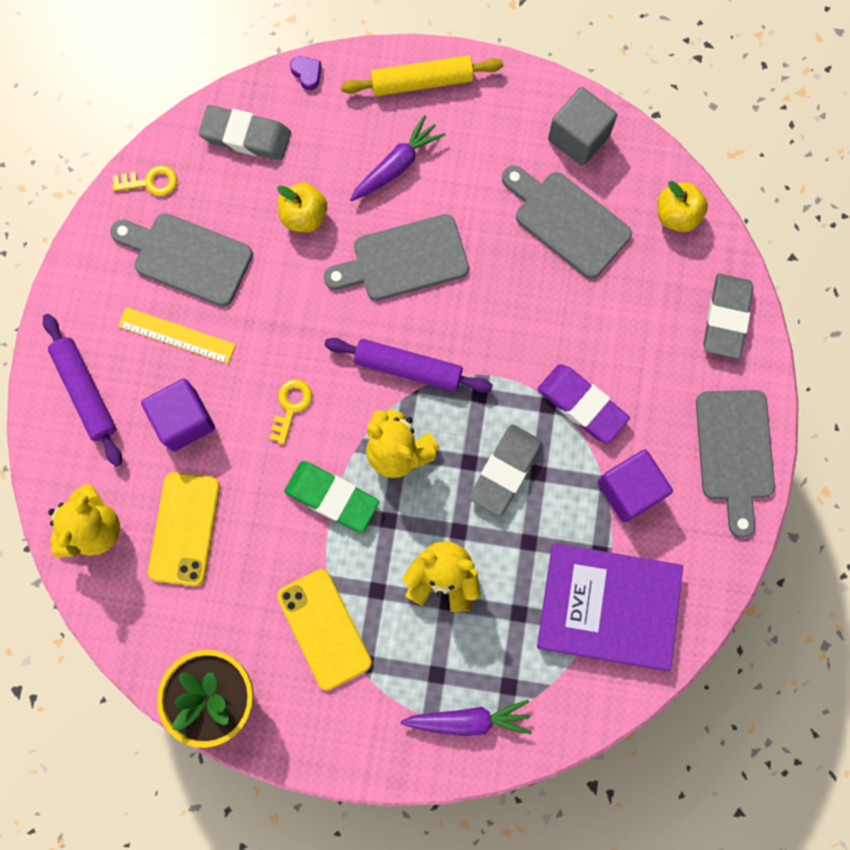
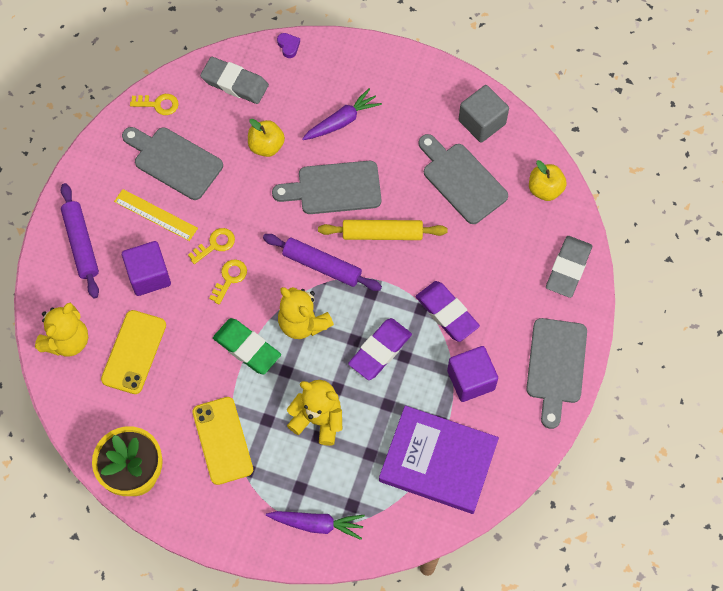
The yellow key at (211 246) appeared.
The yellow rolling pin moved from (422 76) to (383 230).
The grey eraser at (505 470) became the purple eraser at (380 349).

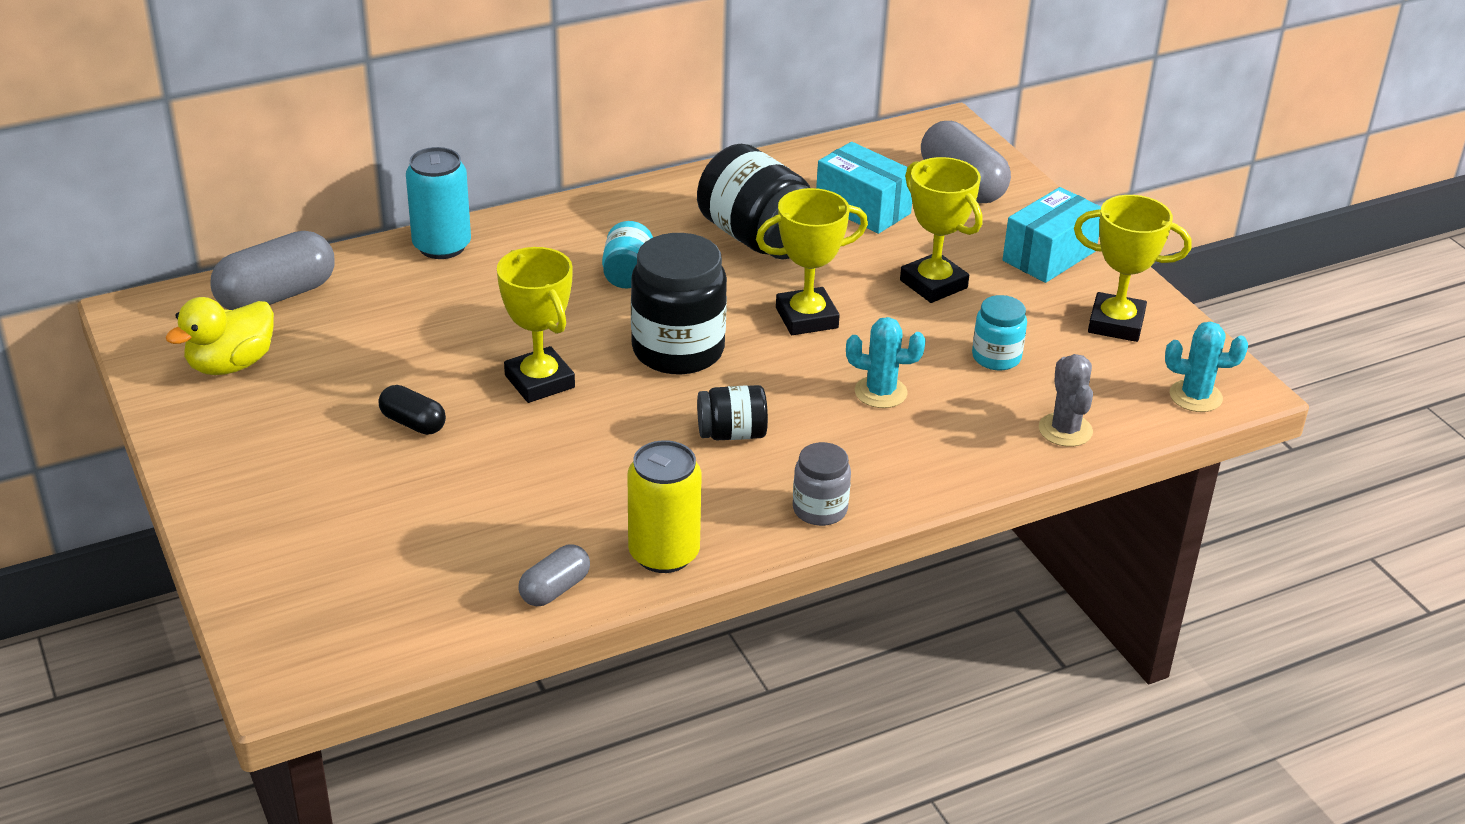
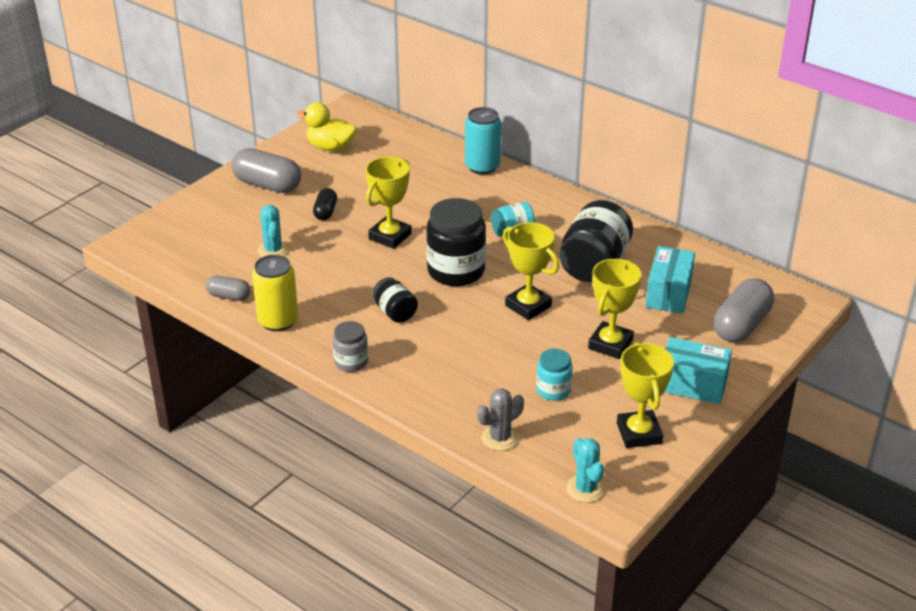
The grey capsule moved from (273 270) to (266 170).
The turquoise cactus moved from (886 362) to (273 231).

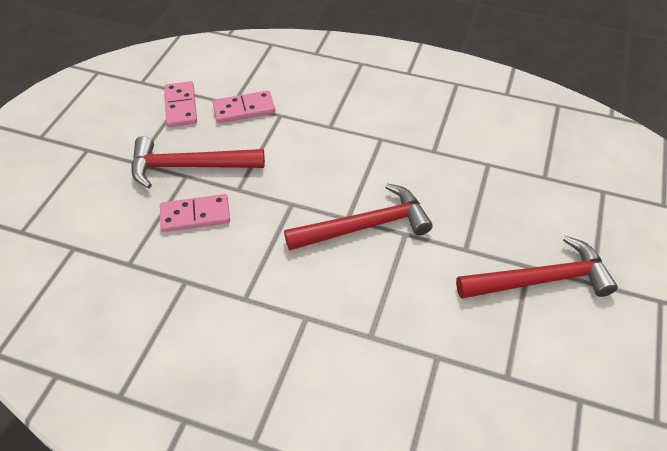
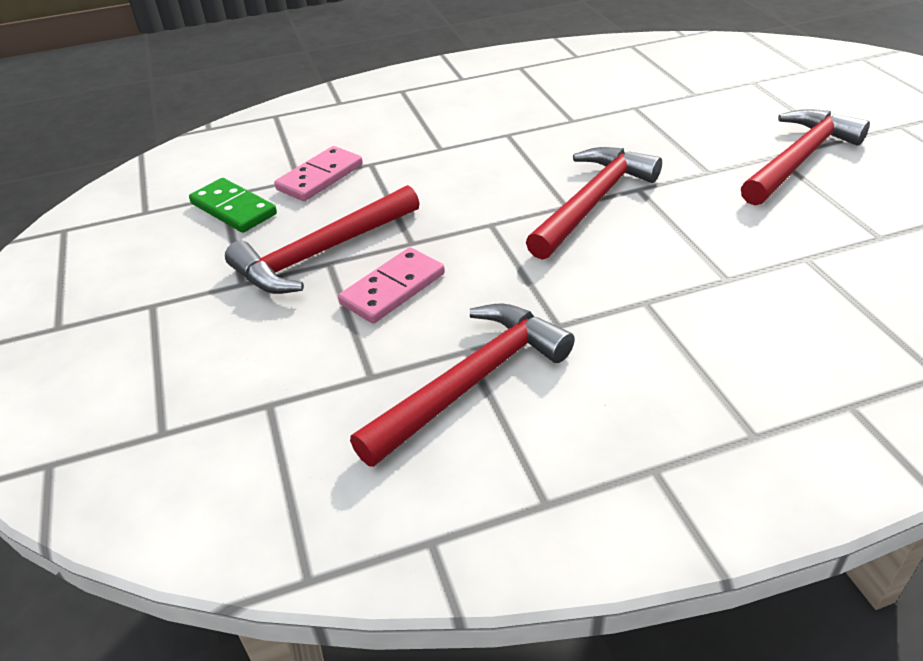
The pink domino at (180 104) became the green domino at (233 205).
The red hammer at (462 385) appeared.

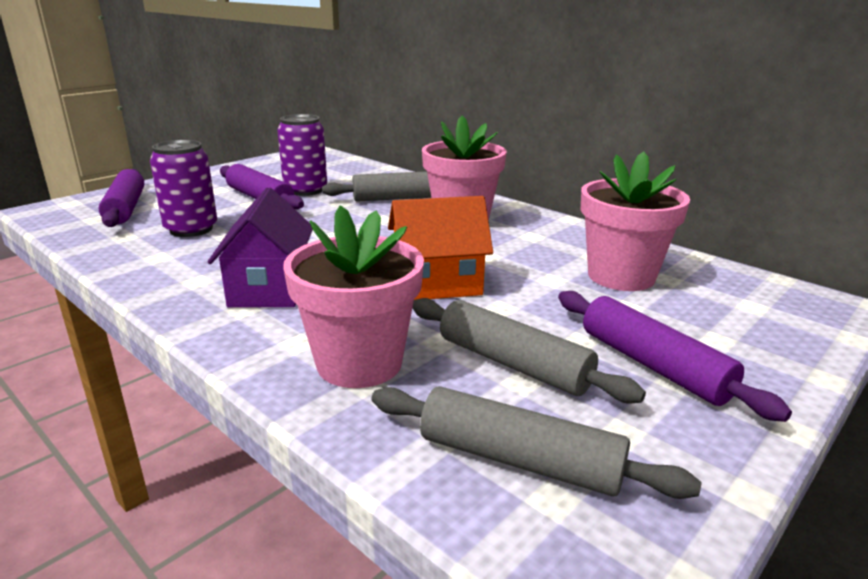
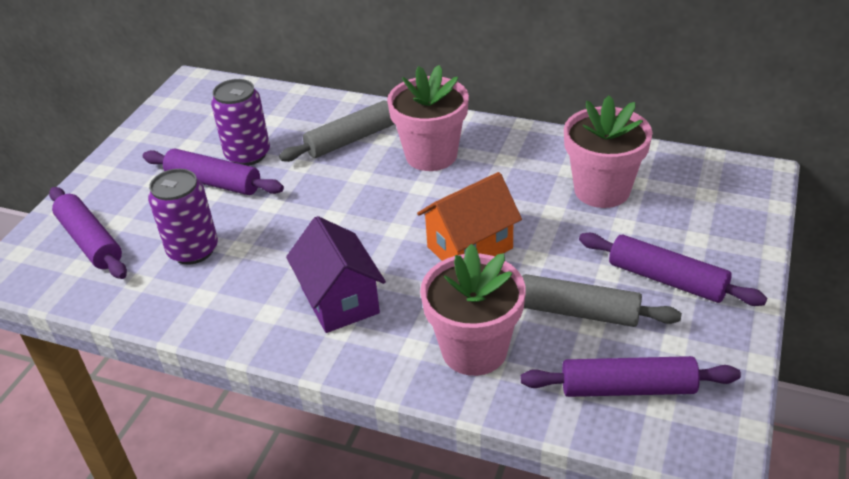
The grey rolling pin at (536 442) became the purple rolling pin at (631 376).

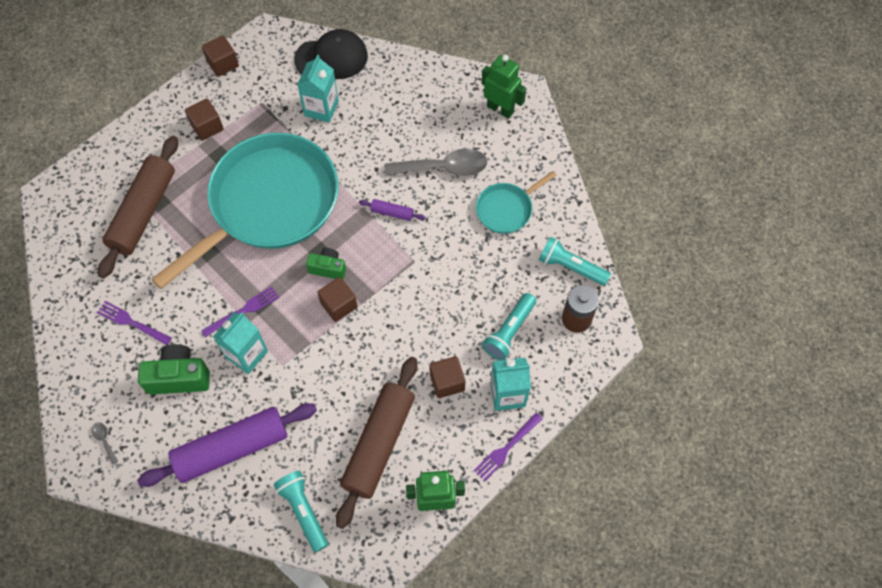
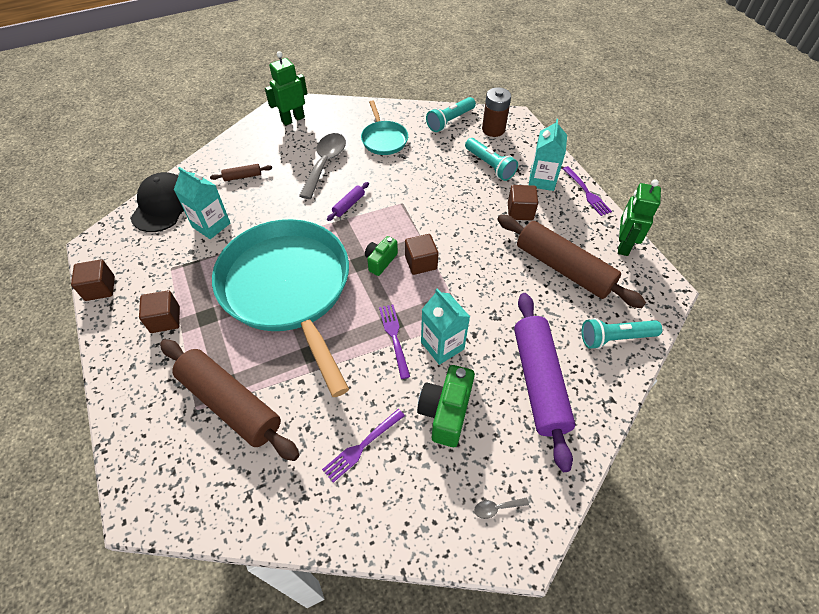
The brown rolling pin at (241 172) appeared.

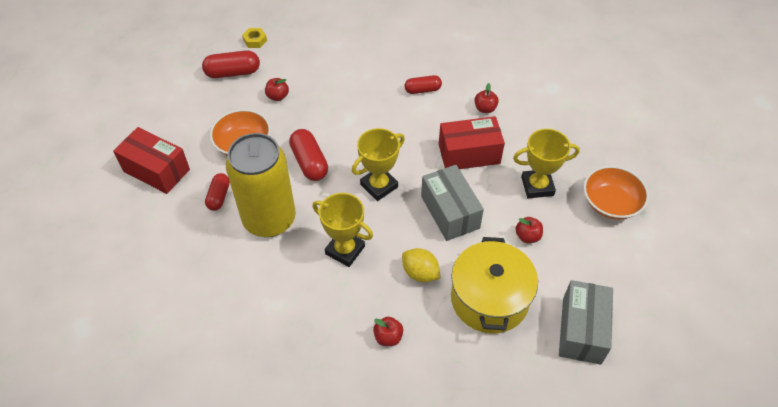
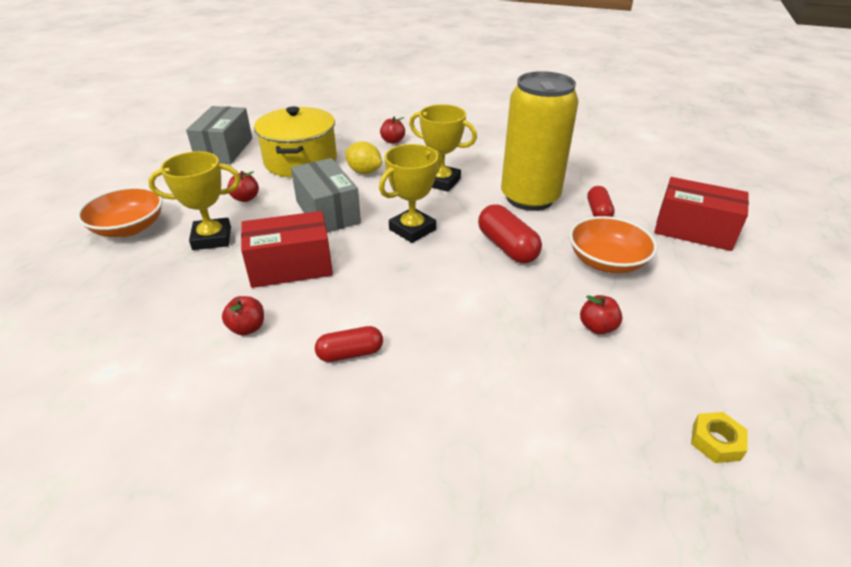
The red capsule at (231 64) disappeared.

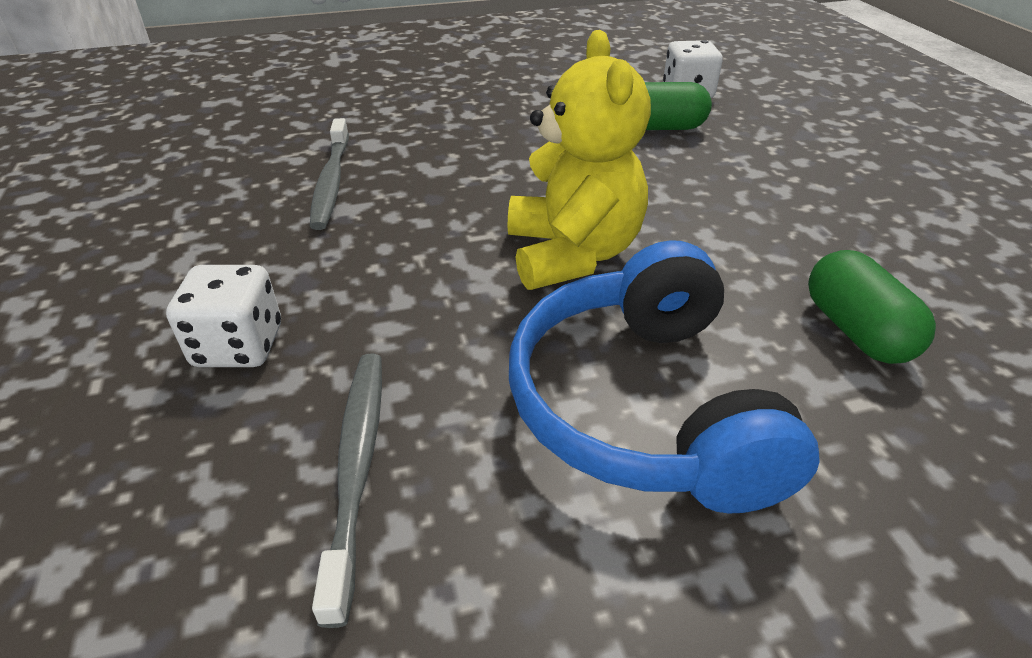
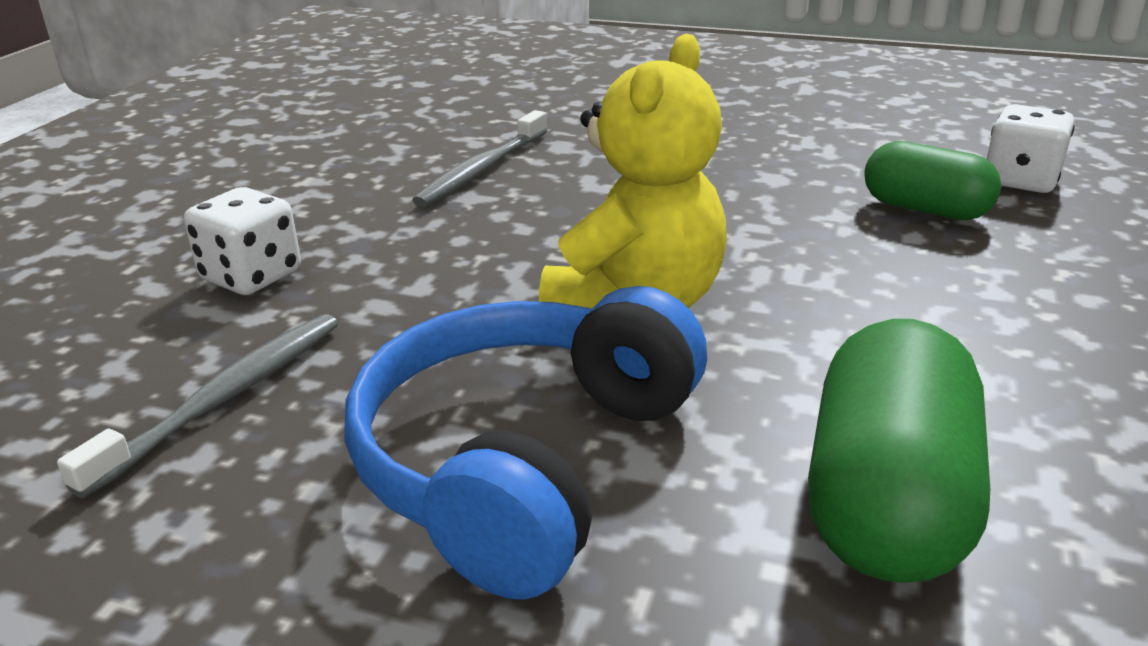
The green capsule at (872 307) changed to 1.53 times the size.

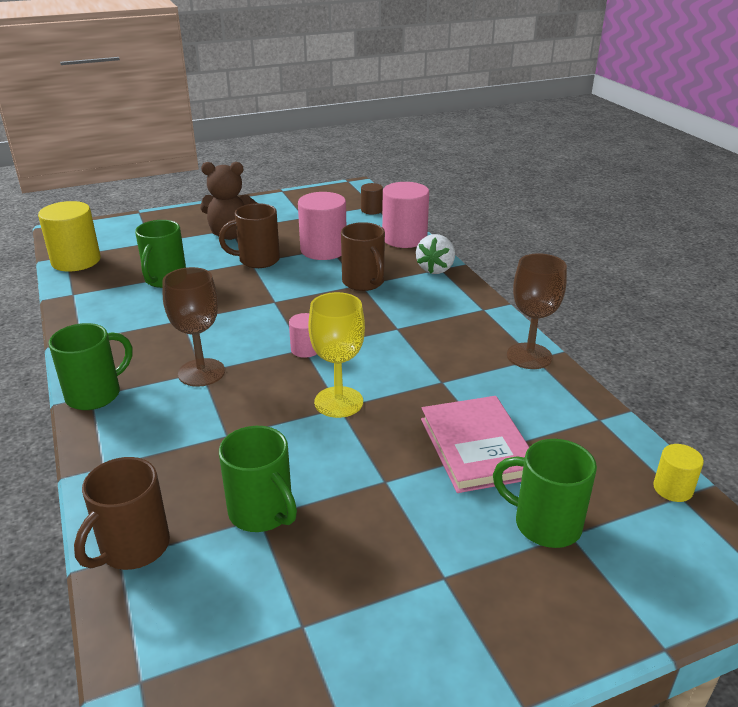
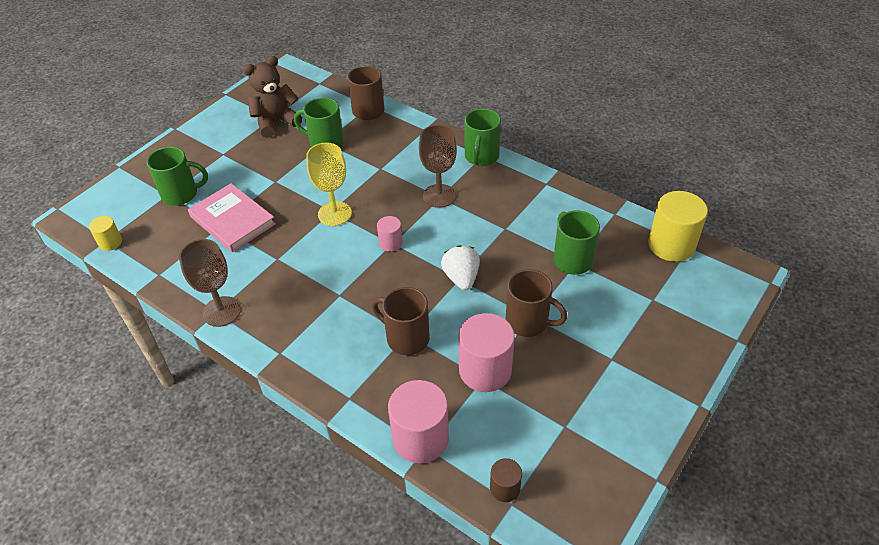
The brown teddy bear moved from (228 201) to (272 97).
The white strawberry moved from (435 254) to (460 267).
The brown mug at (249 235) turned 75 degrees clockwise.

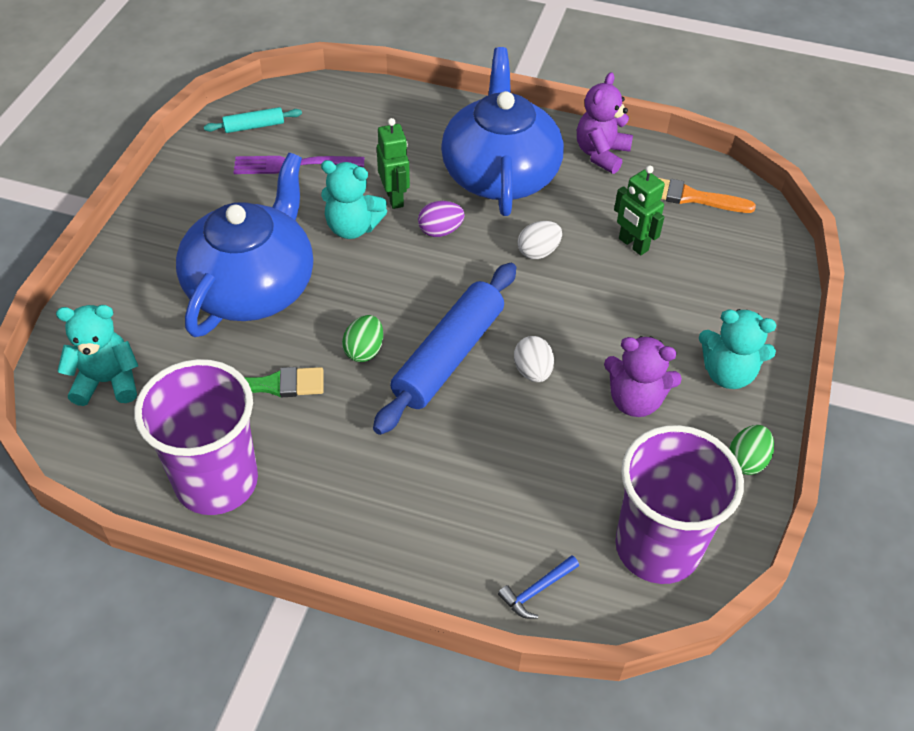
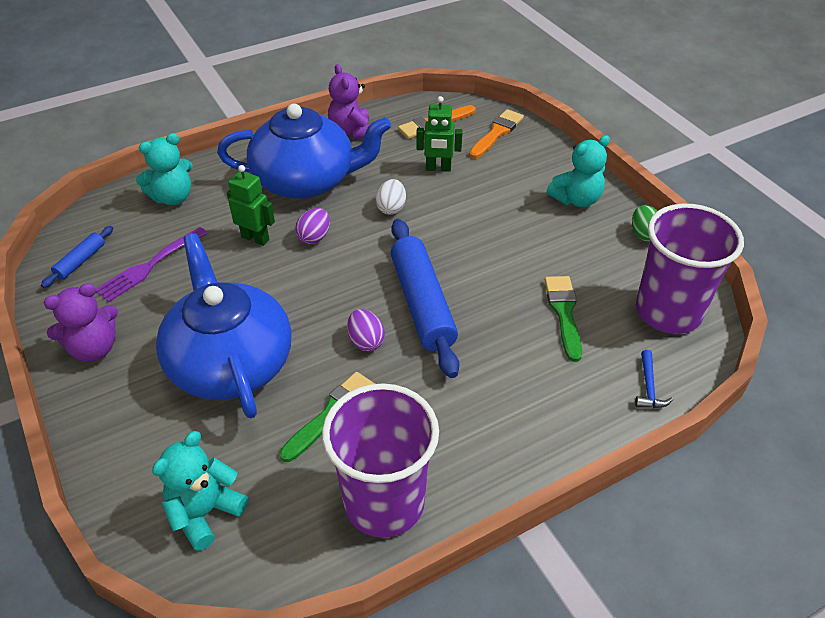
The turquoise rolling pin at (253 120) became the blue rolling pin at (77 257).
The purple teddy bear moved from (643 376) to (81 322).
The turquoise teddy bear moved from (354 199) to (164 169).
The blue teapot at (502 131) turned 135 degrees clockwise.
The green egg at (362 338) became the purple egg at (366 330).
The orange brush at (496 134) appeared.
The green brush at (563 319) appeared.
The white egg at (534 359) disappeared.

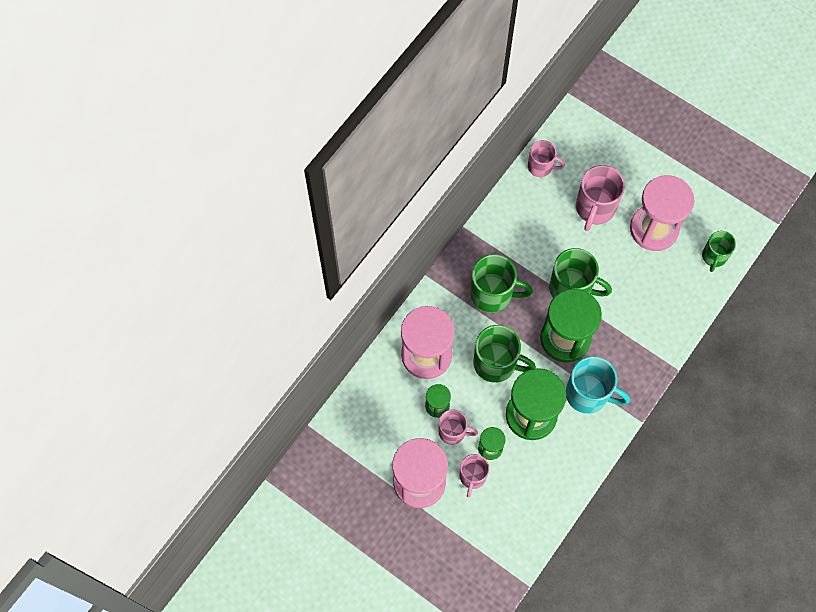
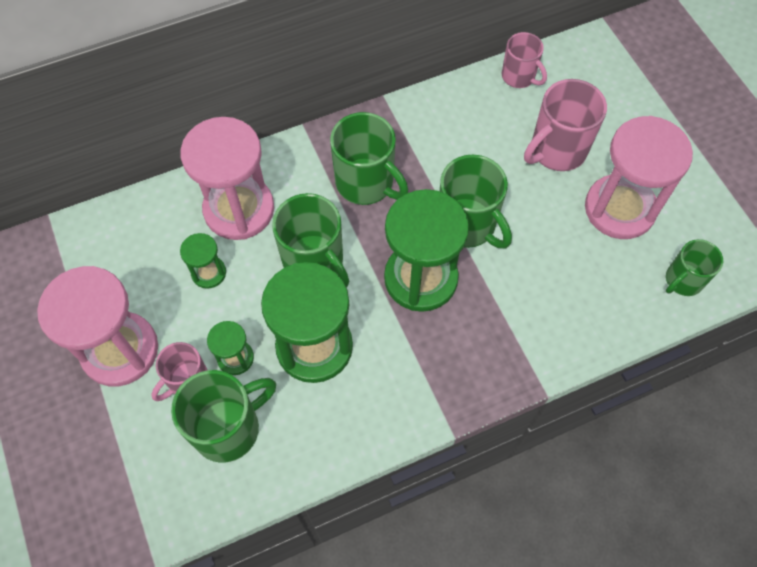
The green mug at (223 416) appeared.
The pink mug at (458 427) disappeared.
The turquoise mug at (598 385) disappeared.

